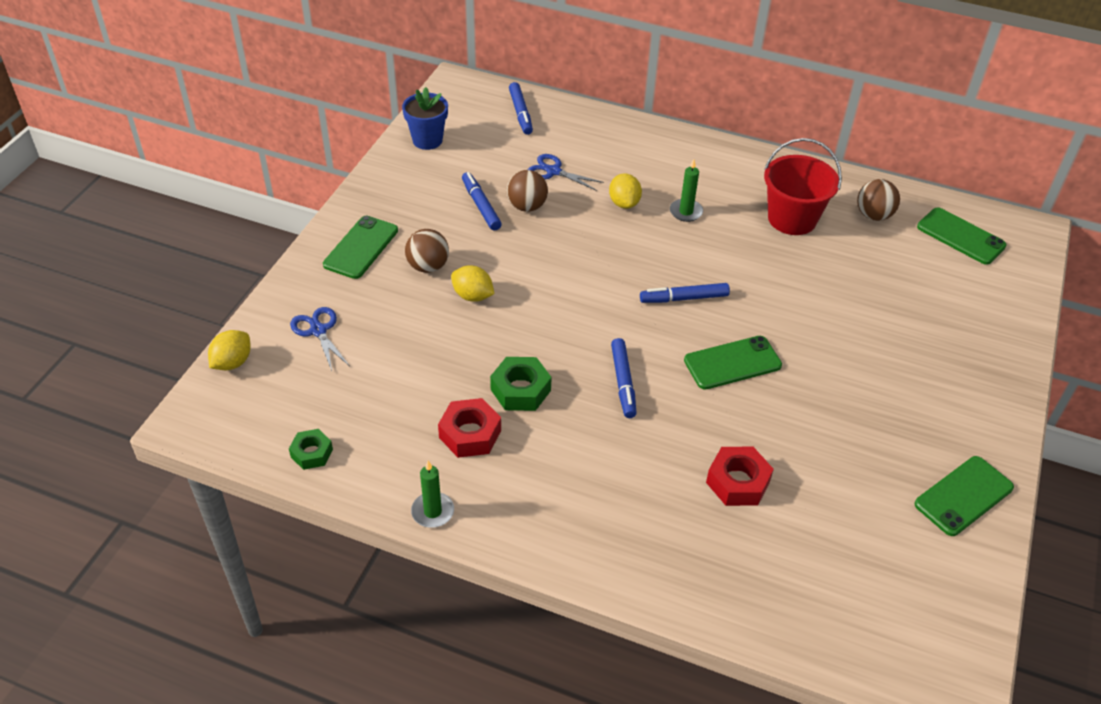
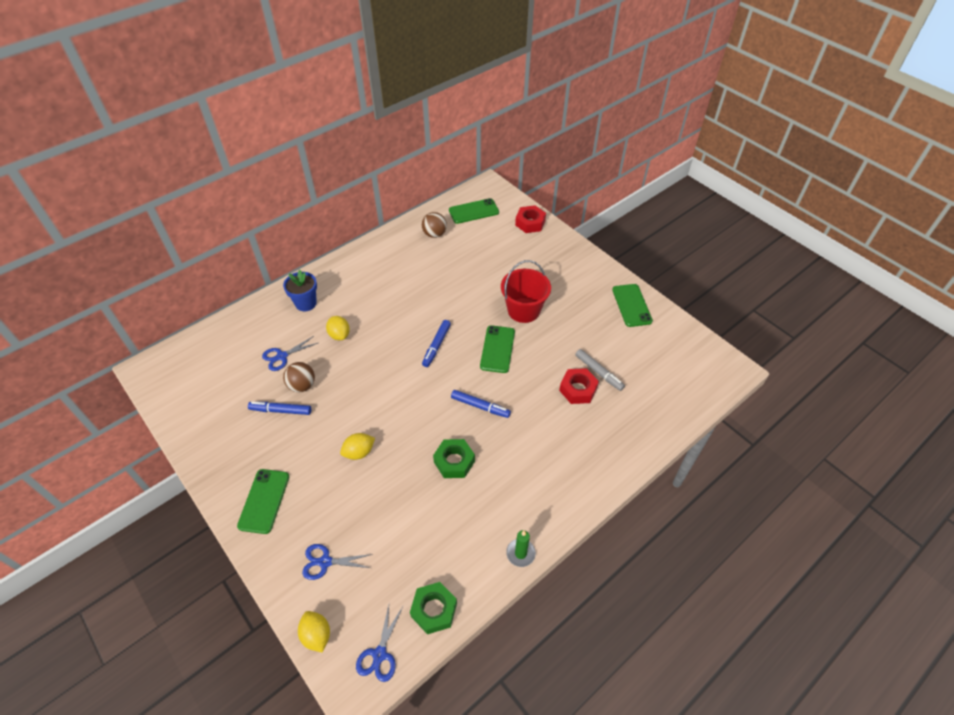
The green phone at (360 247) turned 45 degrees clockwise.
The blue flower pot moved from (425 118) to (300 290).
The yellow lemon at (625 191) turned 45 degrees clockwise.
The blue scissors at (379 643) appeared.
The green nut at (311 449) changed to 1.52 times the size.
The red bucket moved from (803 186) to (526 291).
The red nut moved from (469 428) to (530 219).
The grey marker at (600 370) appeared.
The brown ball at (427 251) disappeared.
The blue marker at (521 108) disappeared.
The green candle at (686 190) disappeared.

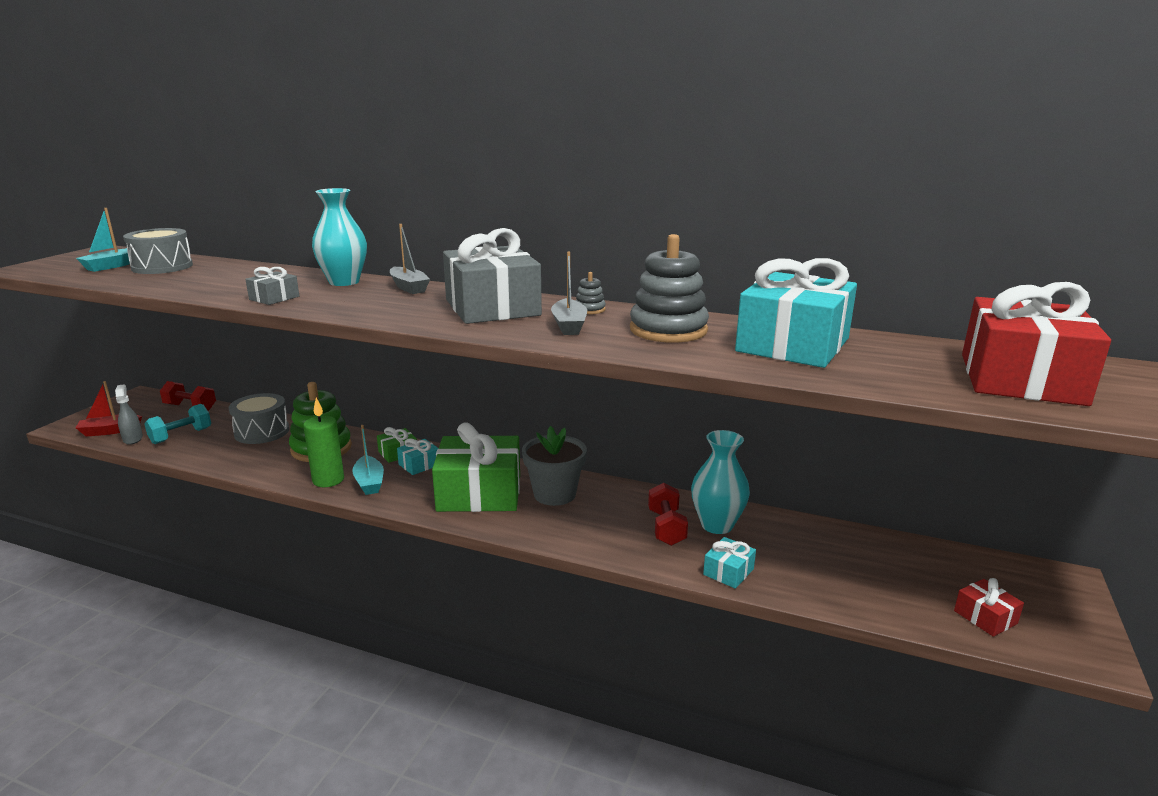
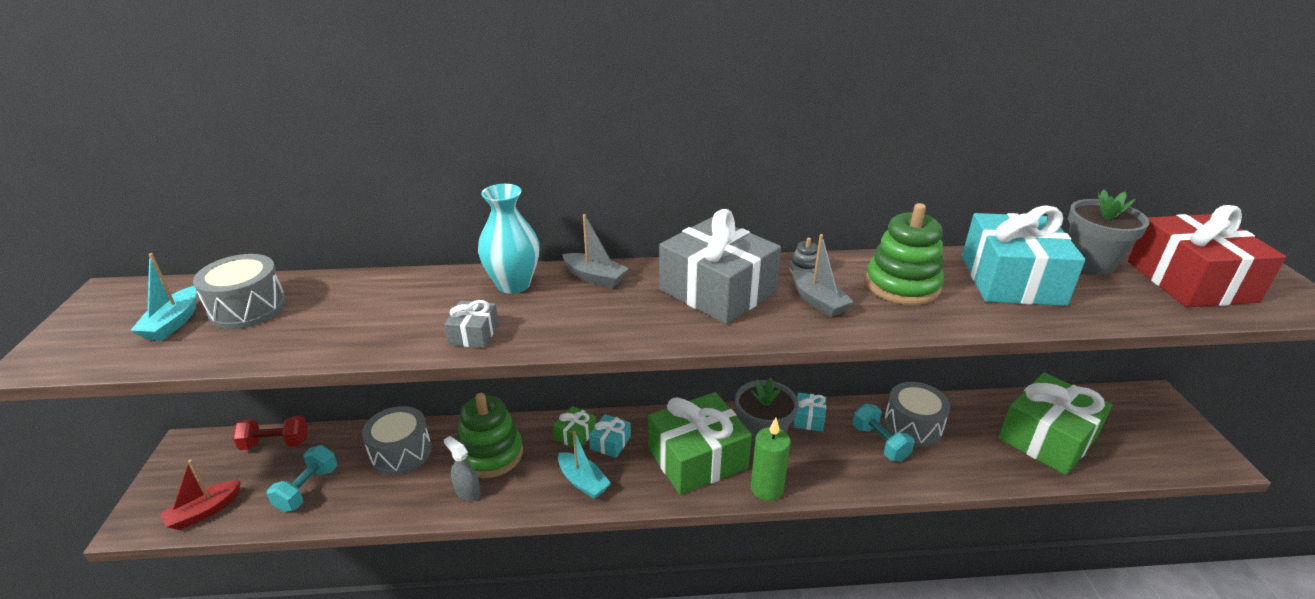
The grey spray bottle moved from (129 414) to (462 468).
The green candle moved from (323 442) to (771 459).
The turquoise gift moved from (729 563) to (810 412).
The red dumbbell at (668 514) became the turquoise dumbbell at (884 432).
The grey stacking toy at (669 288) became the green stacking toy at (904 254).
The turquoise vase at (720 482) was replaced by the grey drum at (917 414).
The green gift at (1055 423) appeared.
The grey flower pot at (1108 232) appeared.
The red gift at (989 607) disappeared.

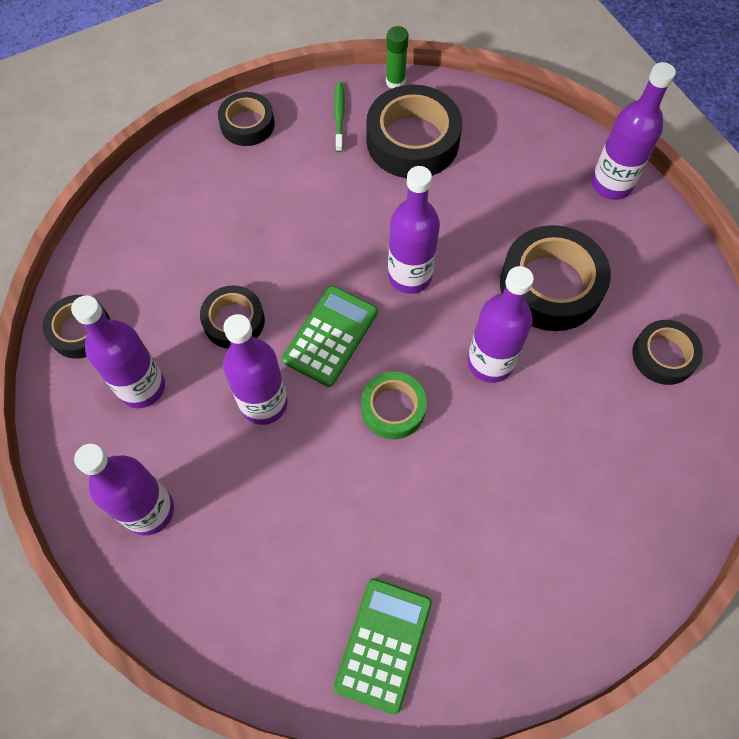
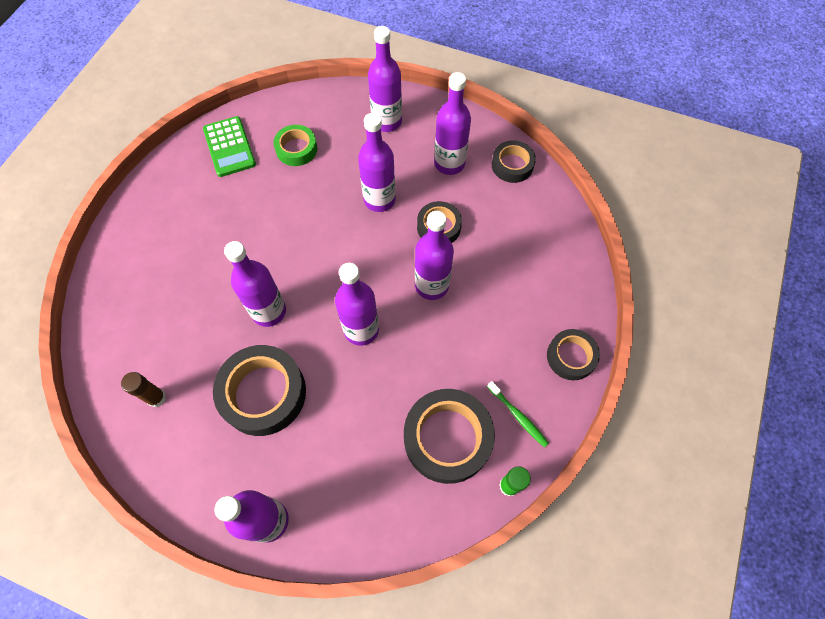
The black tape at (667 352) was replaced by the brown glue stick at (143 389).
The green tape moved from (394 405) to (295 145).
The purple bottle at (434 255) appeared.
The green calculator at (330 336) disappeared.

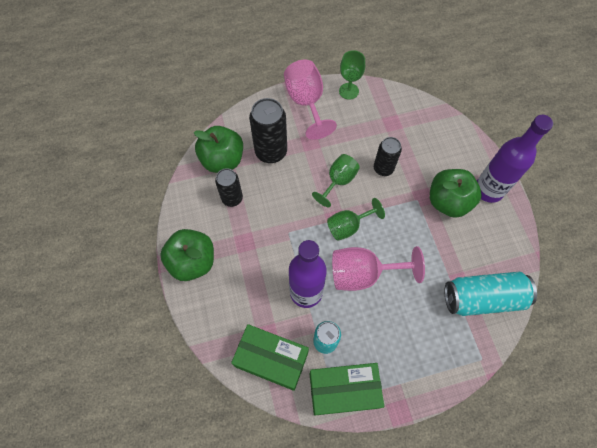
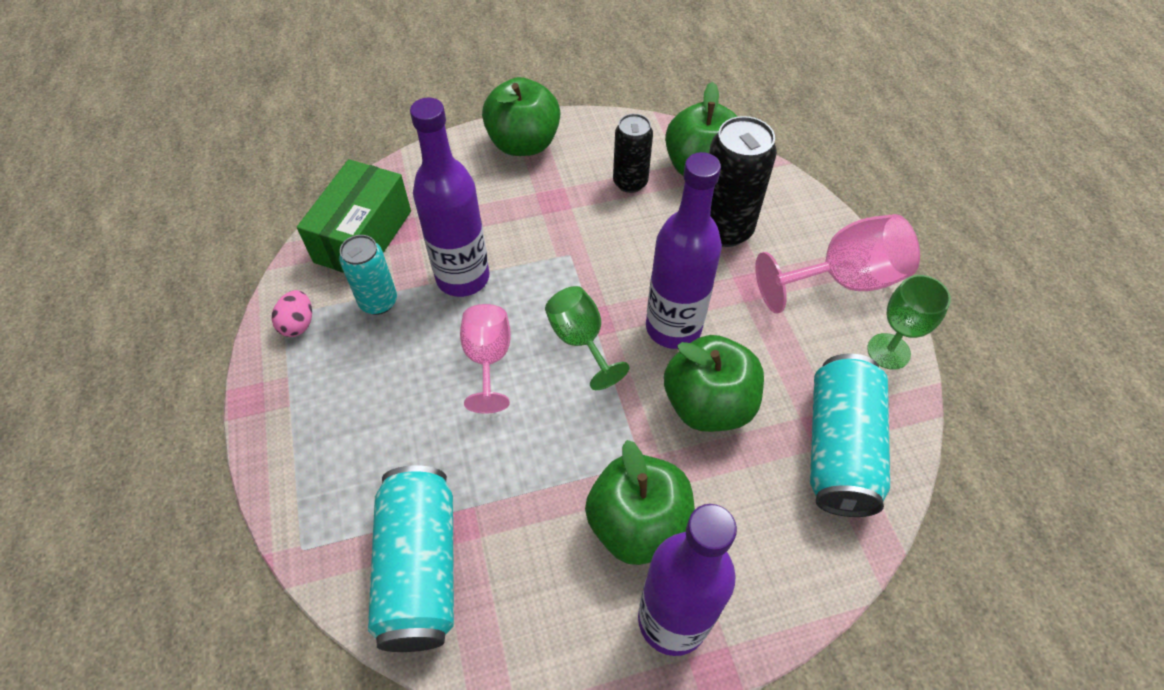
The green box at (347 389) was replaced by the pink egg at (292 313).
The pink goblet at (378 268) changed to 0.66 times the size.
The green goblet at (336 180) was replaced by the purple bottle at (684 250).
The black can at (388 156) was replaced by the green apple at (714 383).
The turquoise can at (850 435) appeared.

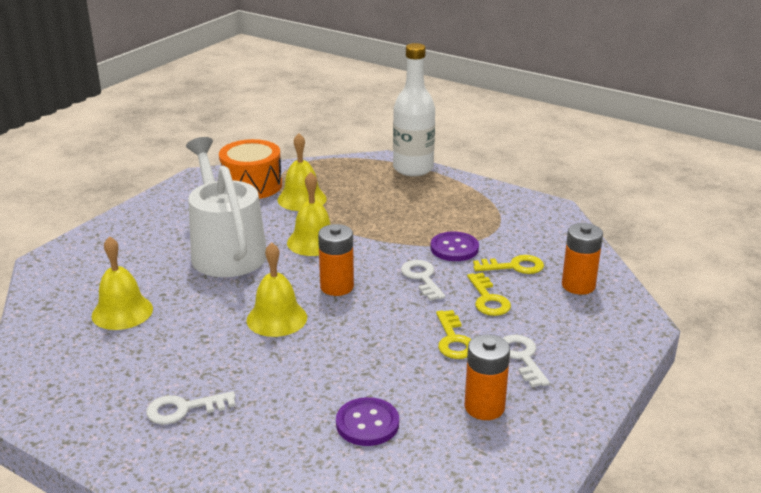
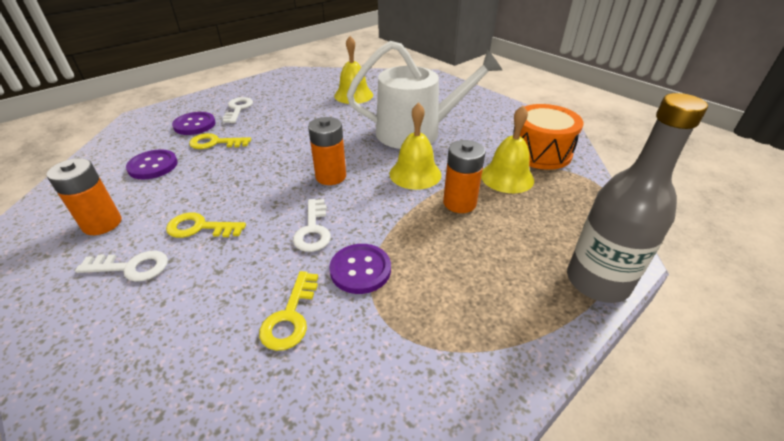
The purple button at (194 123) appeared.
The yellow key moved from (489 294) to (220 141).
The white key at (423 280) turned 90 degrees clockwise.
The orange battery moved from (582 259) to (464 176).
The white bottle at (414 109) became the grey bottle at (637 198).
The yellow bell at (277 289) disappeared.

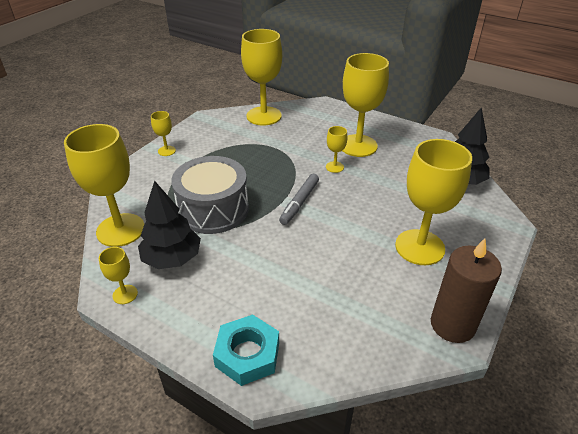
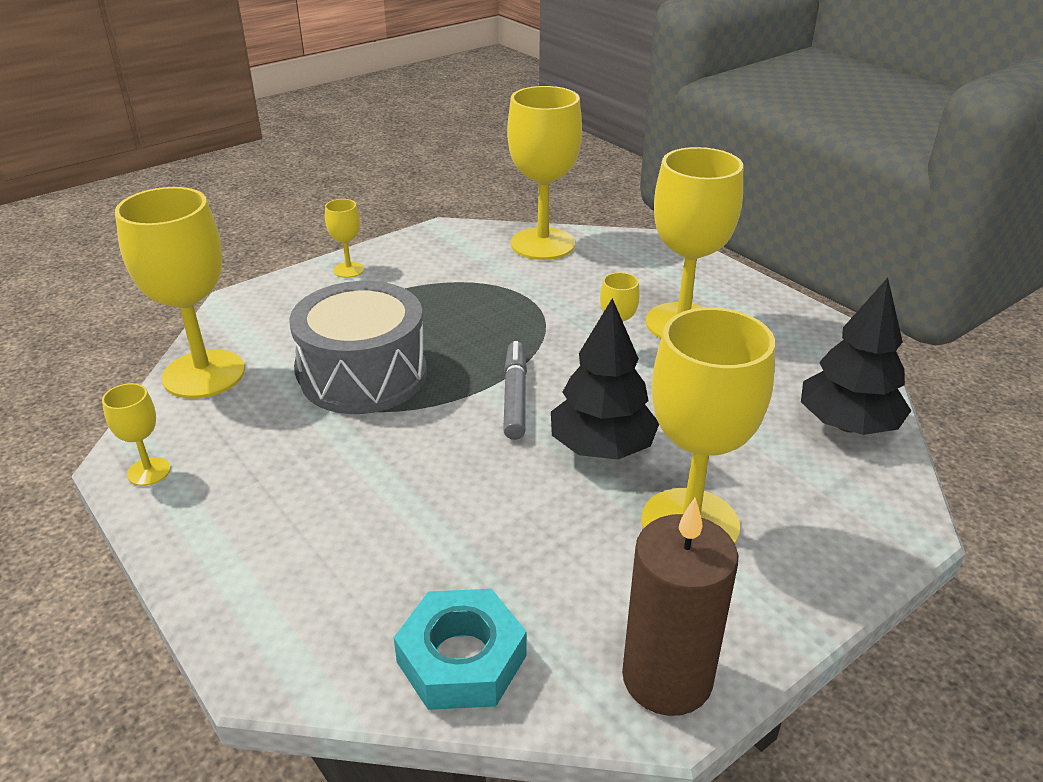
The turquoise nut moved from (246 350) to (460 649).
The grey marker at (299 199) turned 135 degrees clockwise.
The black tree moved from (169 224) to (605 379).

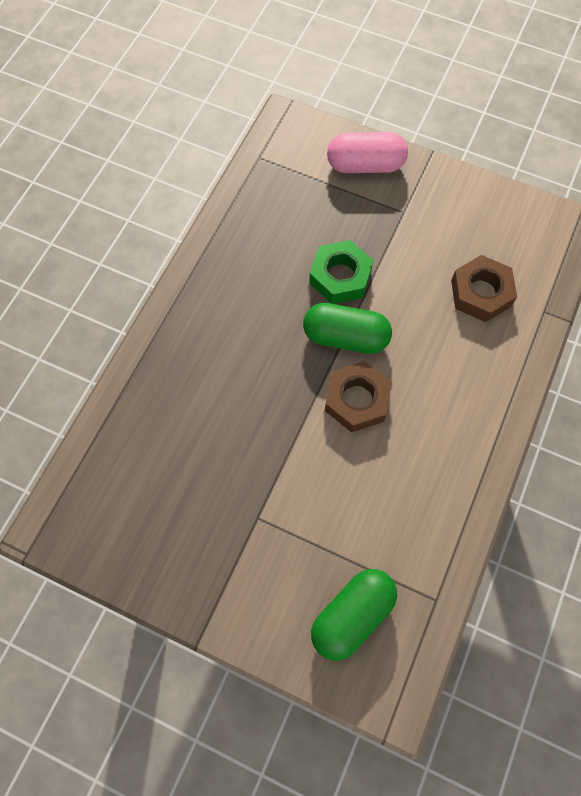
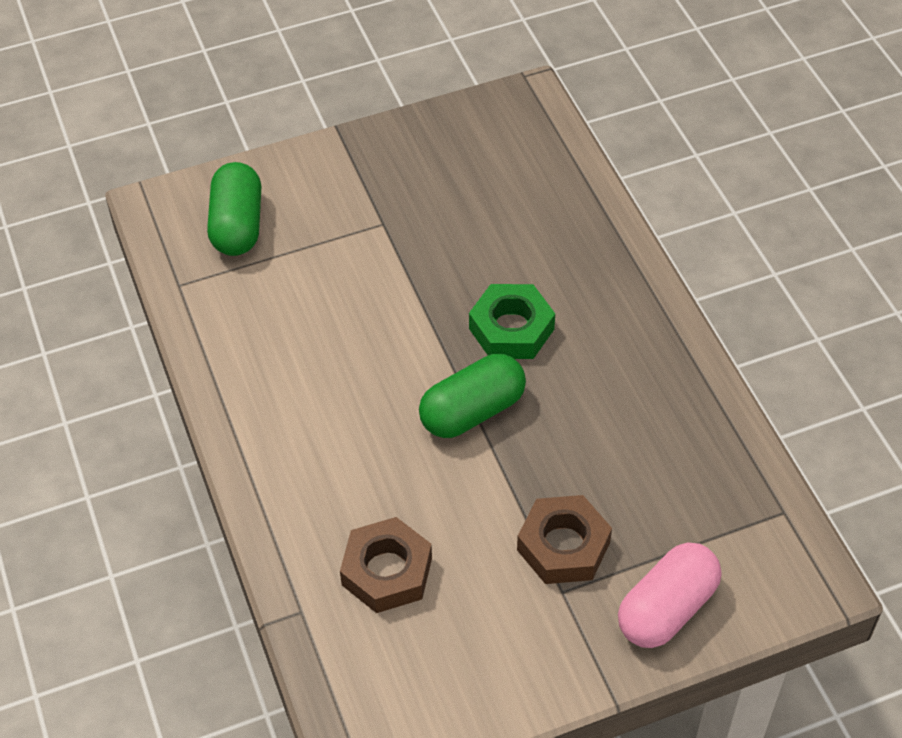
The green nut moved from (341 272) to (512 321).
The brown nut moved from (358 396) to (564 539).

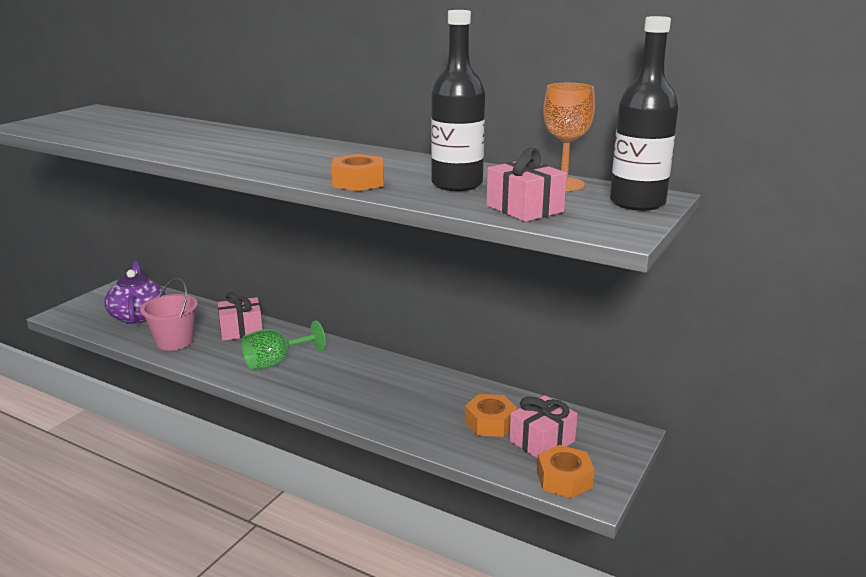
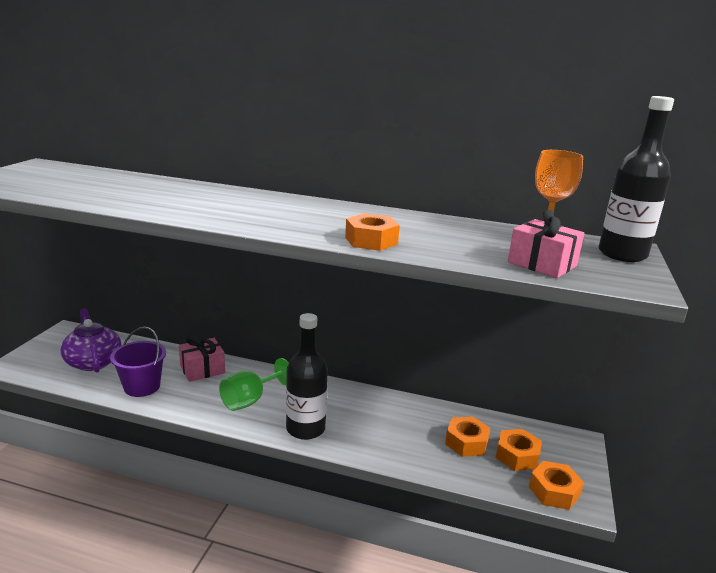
The pink bucket at (169 314) became the purple bucket at (138 362).
The black bottle moved from (458 100) to (307 376).
The pink gift at (543 427) was replaced by the orange nut at (519 450).

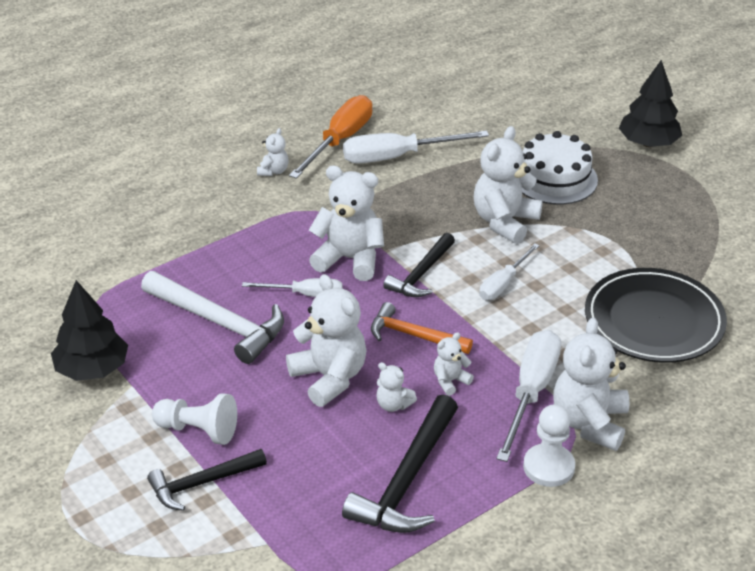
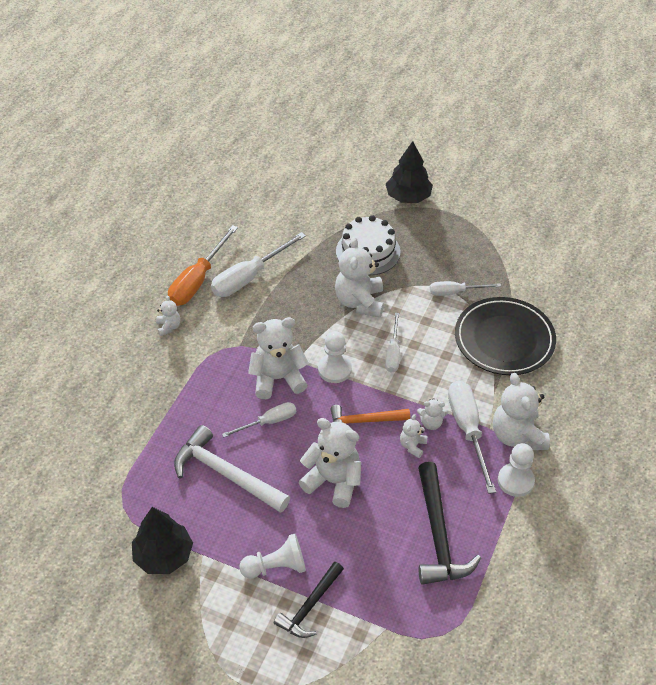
The orange screwdriver at (330 137) turned 150 degrees counterclockwise.
The white hammer at (212 317) turned 150 degrees counterclockwise.
The black hammer at (419 265) was replaced by the white pawn at (335 357).
The white teddy bear moved from (396 387) to (432 414).
The white screwdriver at (465 288) appeared.

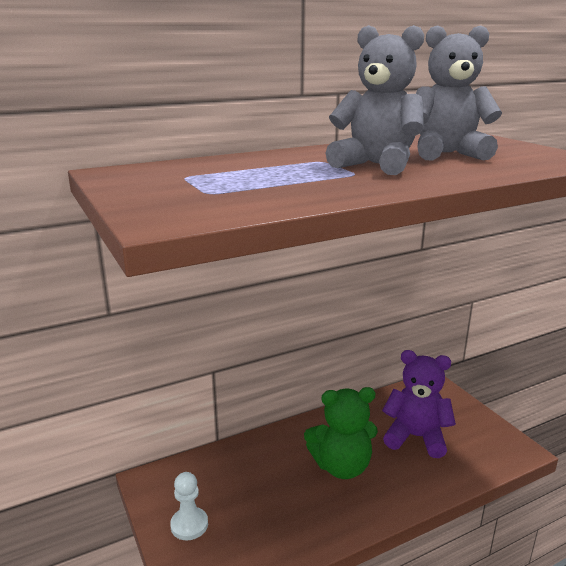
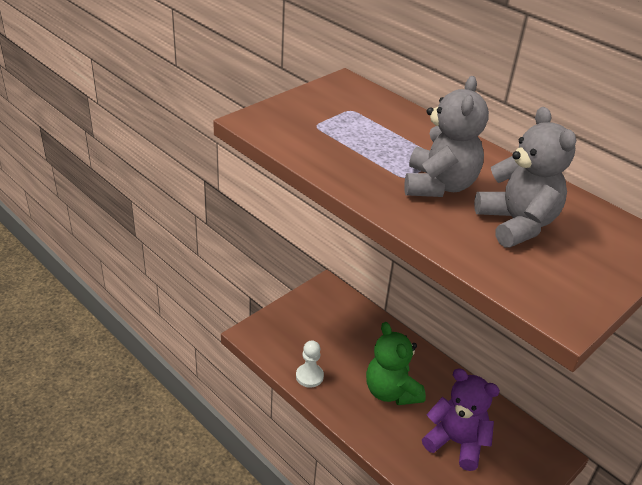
The white pawn moved from (189 506) to (310 364).
The purple teddy bear at (419 404) turned 60 degrees counterclockwise.

